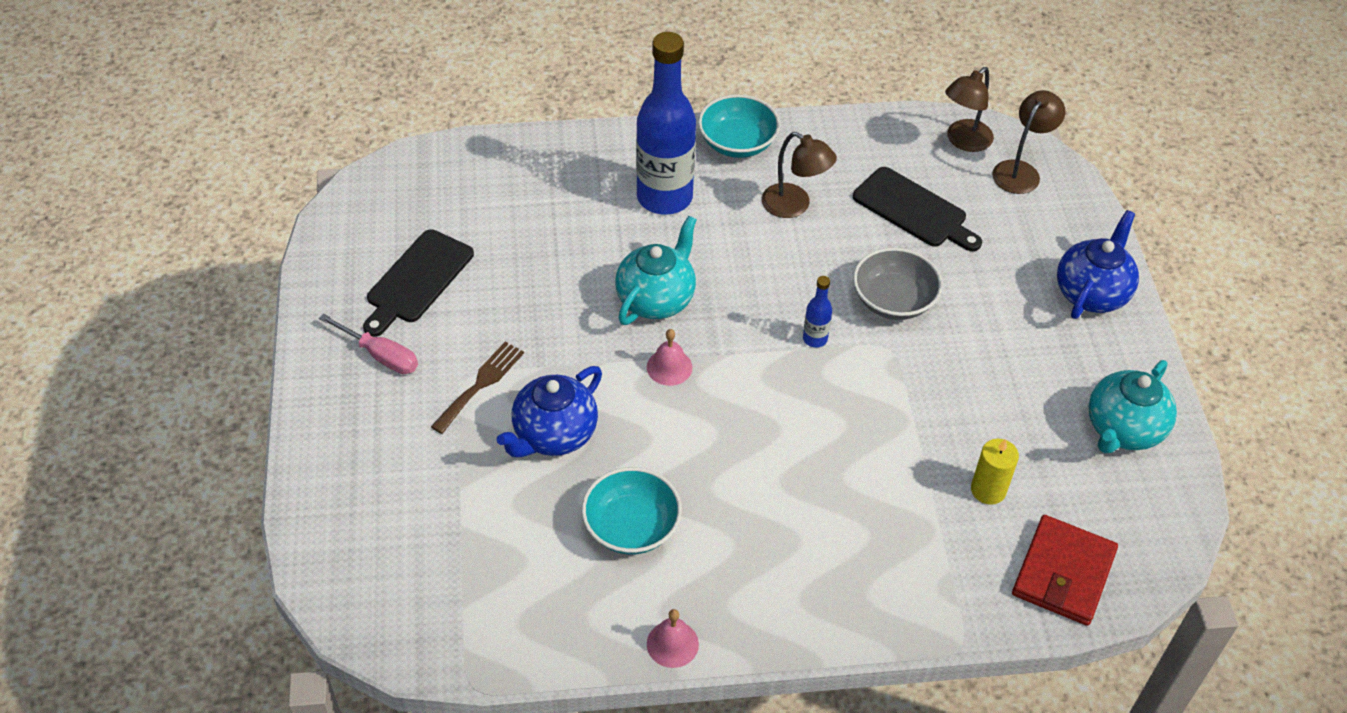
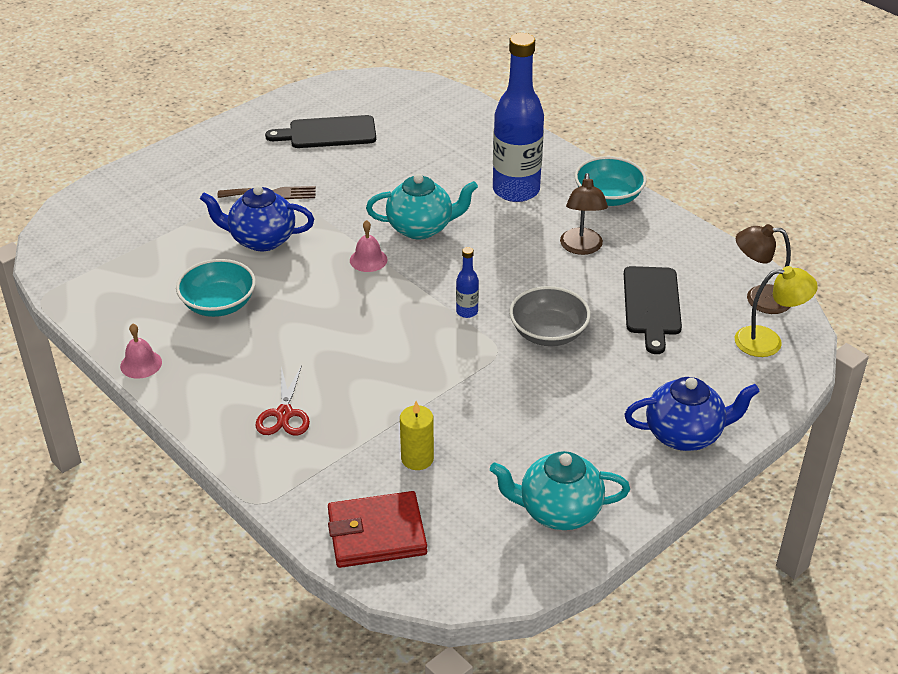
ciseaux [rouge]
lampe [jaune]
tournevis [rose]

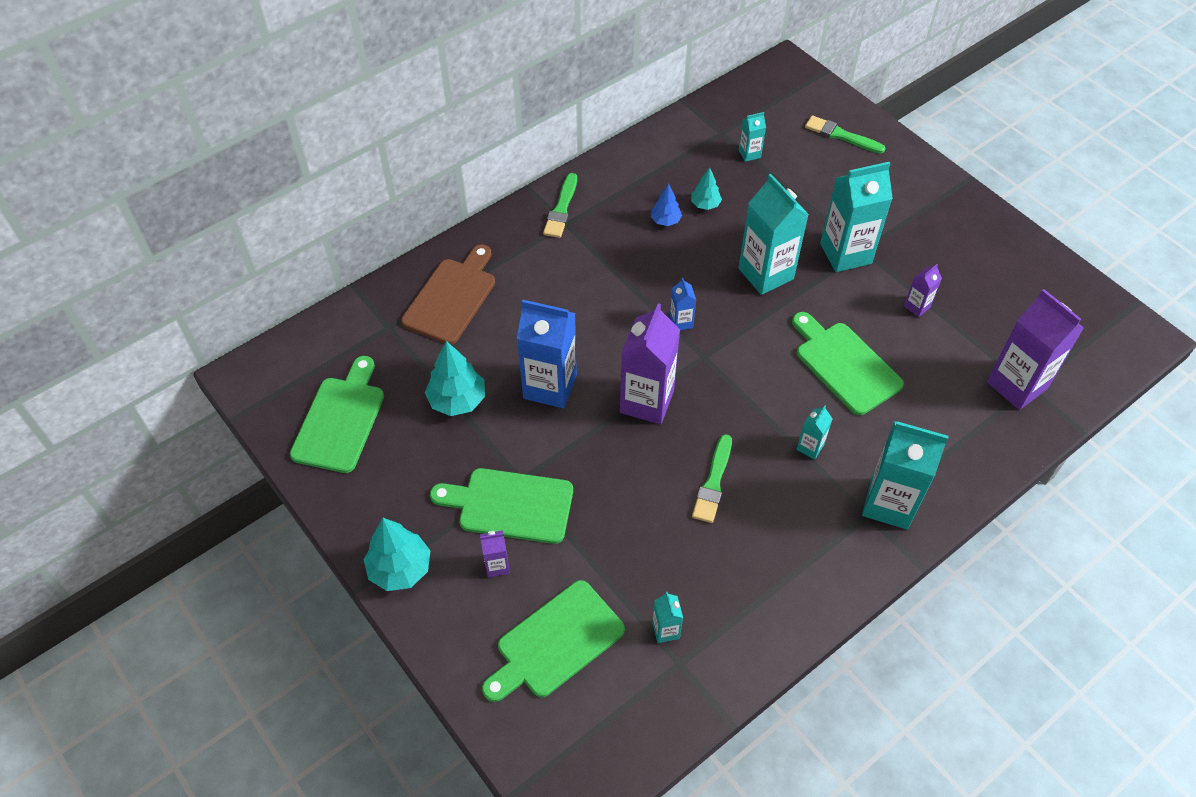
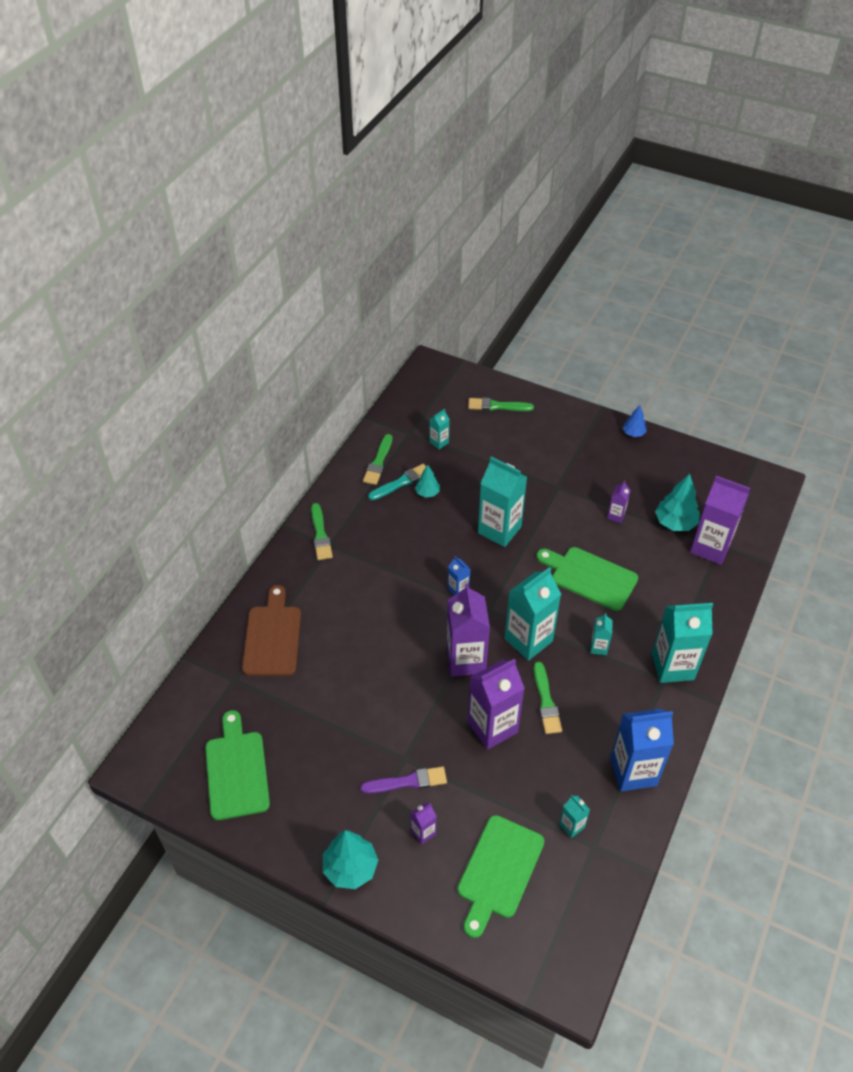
pinceau [violet]
pinceau [vert] (2nd from left)
pinceau [turquoise]
brique de lait [violet] (3rd from left)
brique de lait [turquoise] (3rd from left)
brique de lait [bleu] (2nd from left)
arbre [bleu]
arbre [turquoise] (3rd from left)

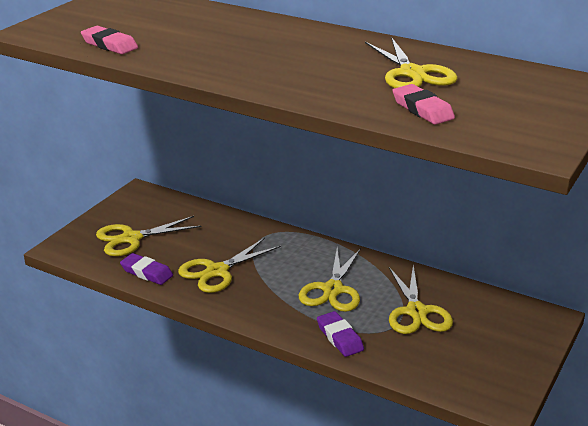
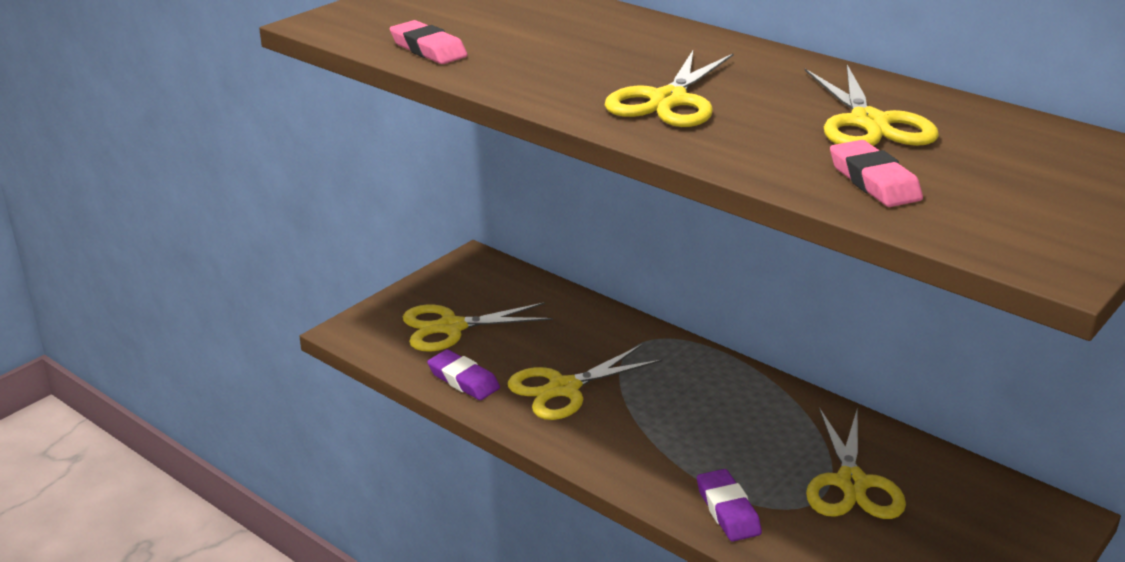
ciseaux [jaune] (3rd from left)

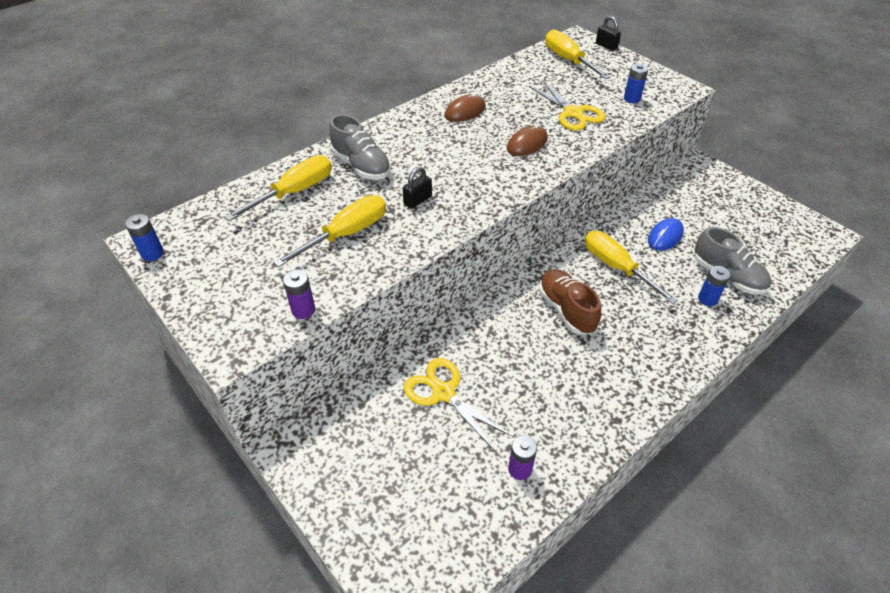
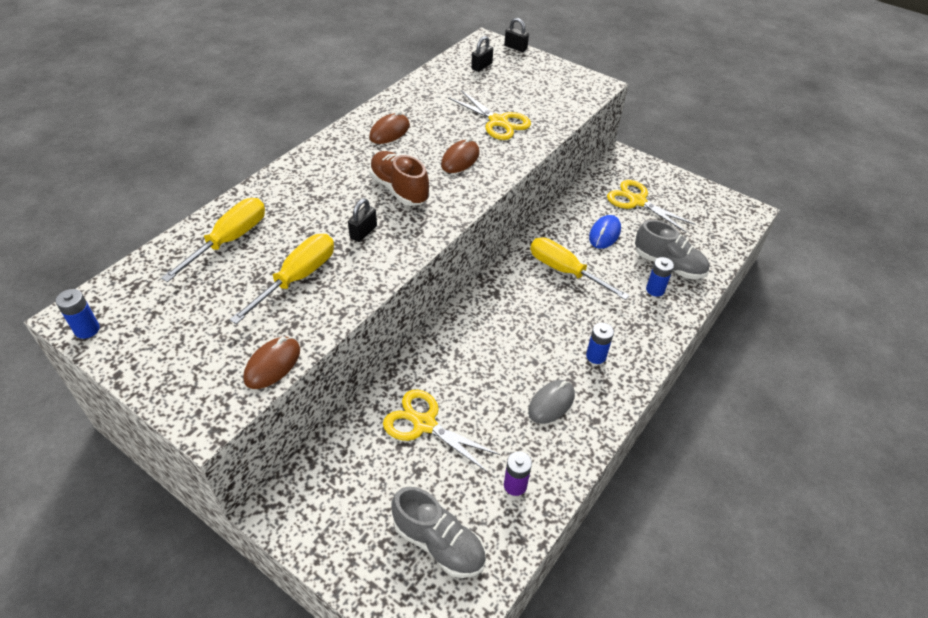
souris [marron] (1st from left)
chaussure [marron]
chaussure [gris] (1st from left)
cadenas [noir] (2nd from left)
souris [gris]
pile [bleu] (2nd from left)
ciseaux [jaune] (3rd from left)

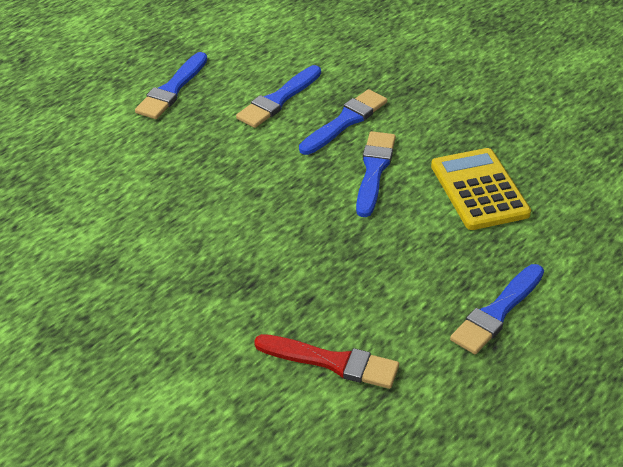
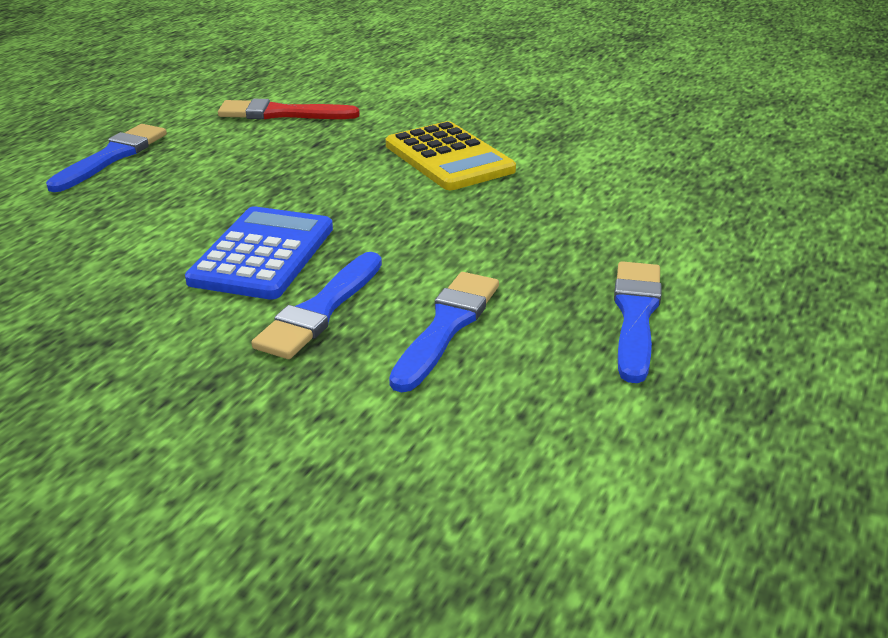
calculatrice [bleu]
calculatrice [jaune]

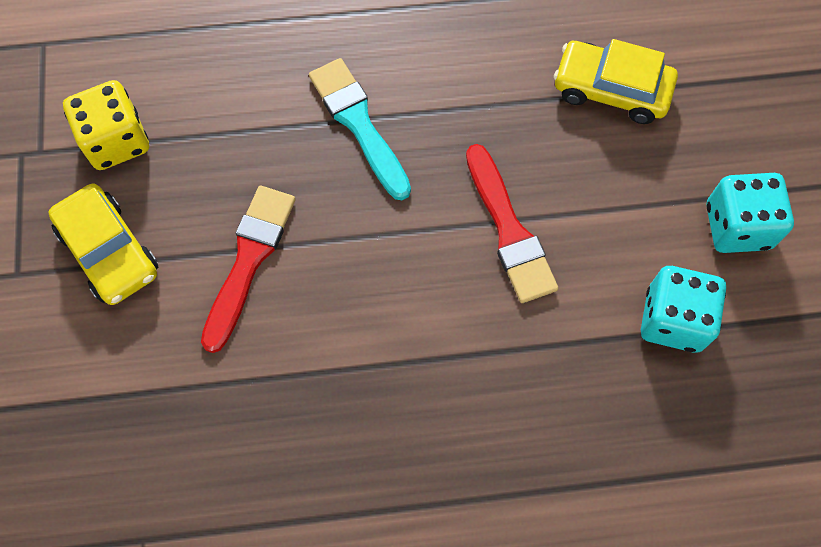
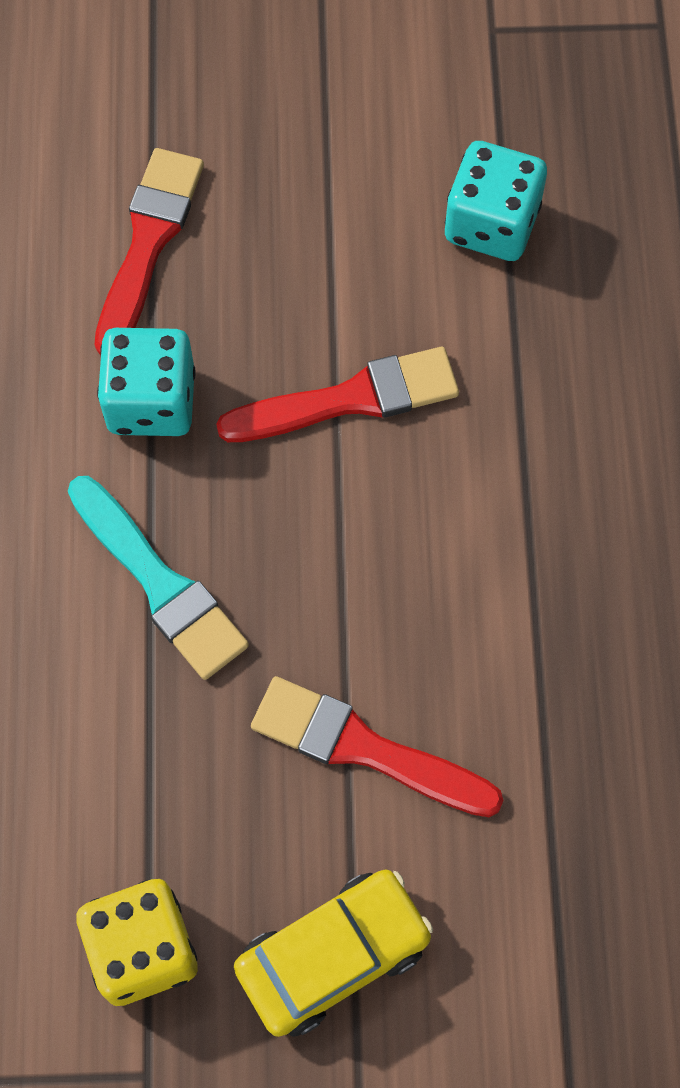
pinceau [turquoise]
pinceau [rouge] (1st from left)
dé [turquoise] (1st from left)

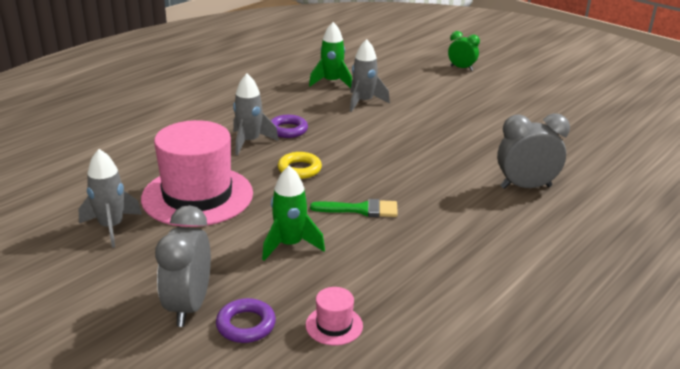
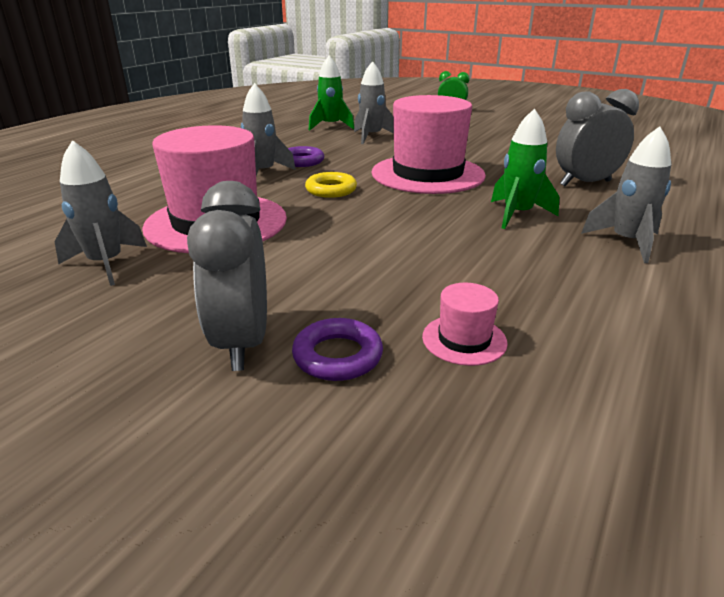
chapeau [rose] (2nd from left)
fusée [vert] (2nd from left)
fusée [gris] (4th from left)
pinceau [vert]

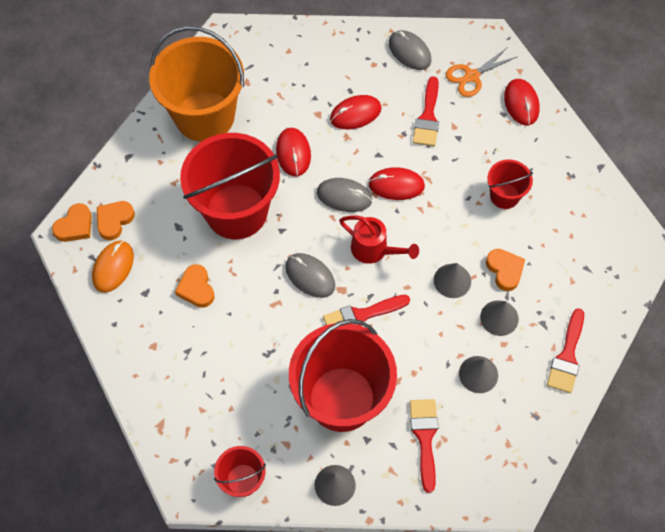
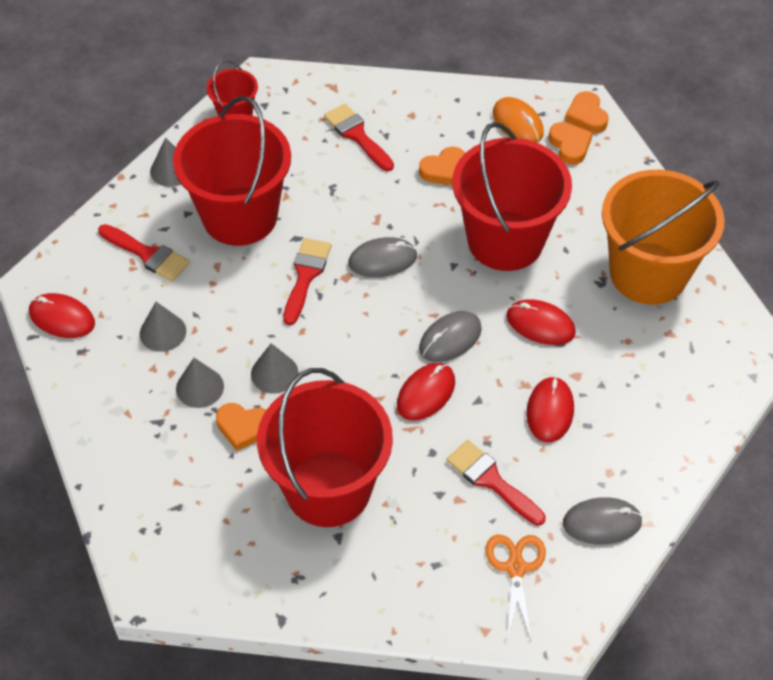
souris [rouge] (1st from left)
seau [rouge] (3rd from left)
pinceau [rouge] (3rd from left)
cœur [orange] (2nd from left)
arrosoir [rouge]

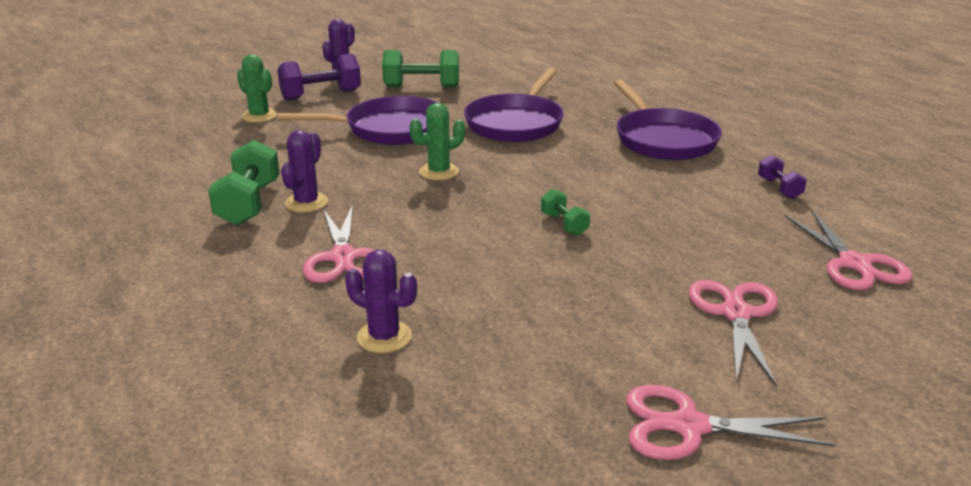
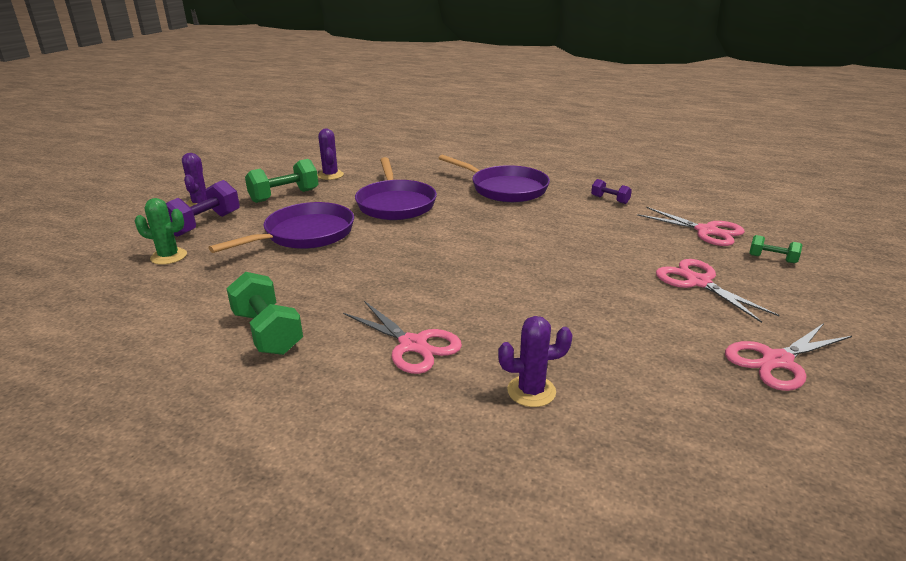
cactus [violet] (2nd from left)
haltère [vert] (3rd from left)
cactus [vert] (2nd from left in the first image)

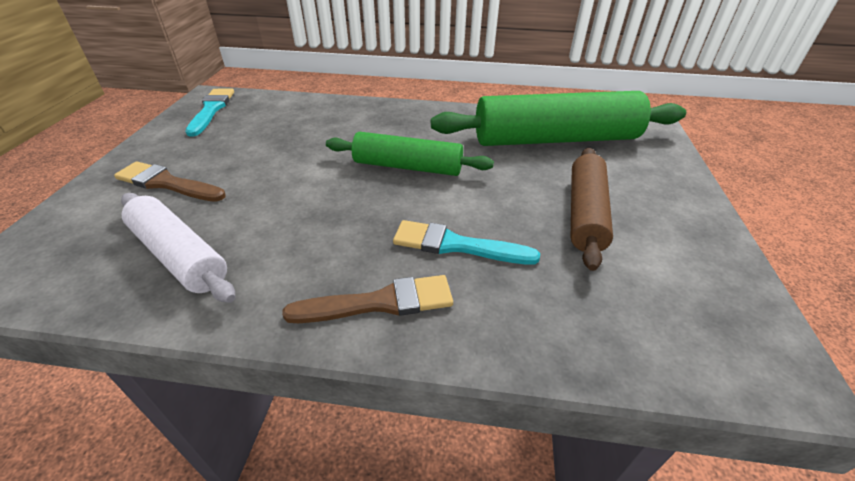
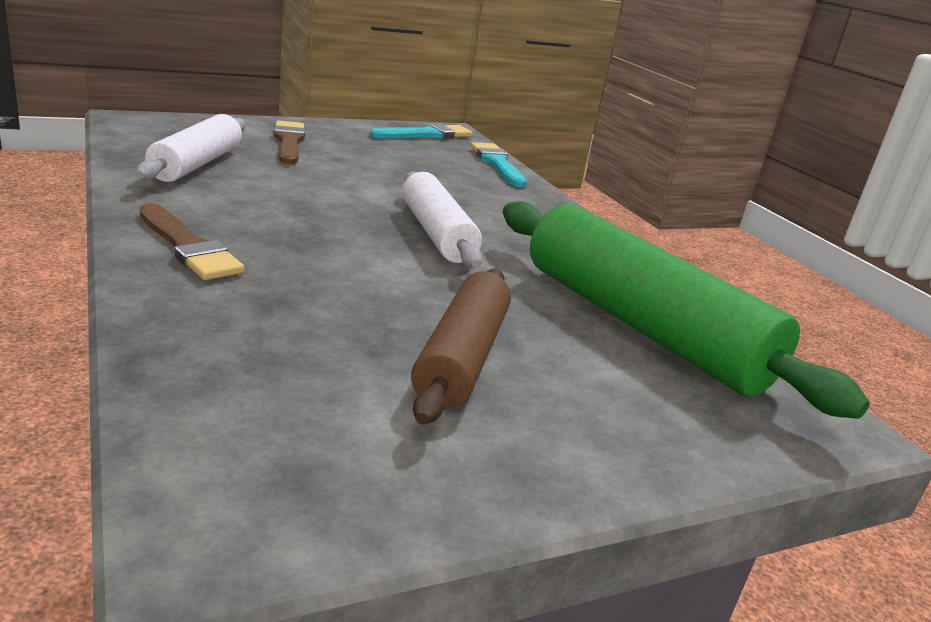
rouleau à pâtisserie [blanc] (2nd from left)
rouleau à pâtisserie [marron]
pinceau [turquoise] (2nd from left)

